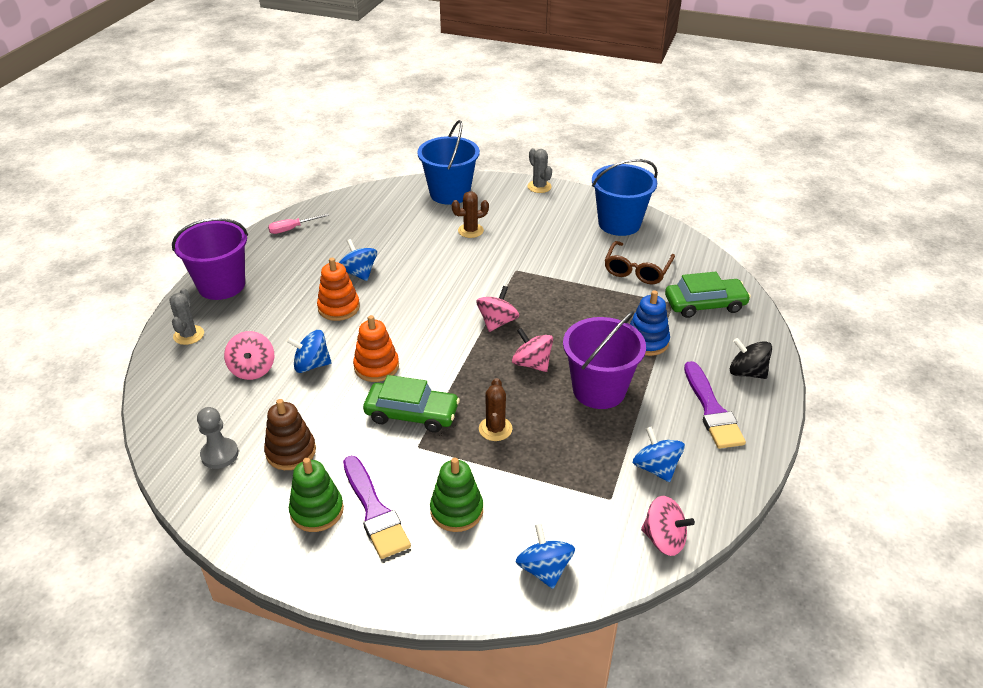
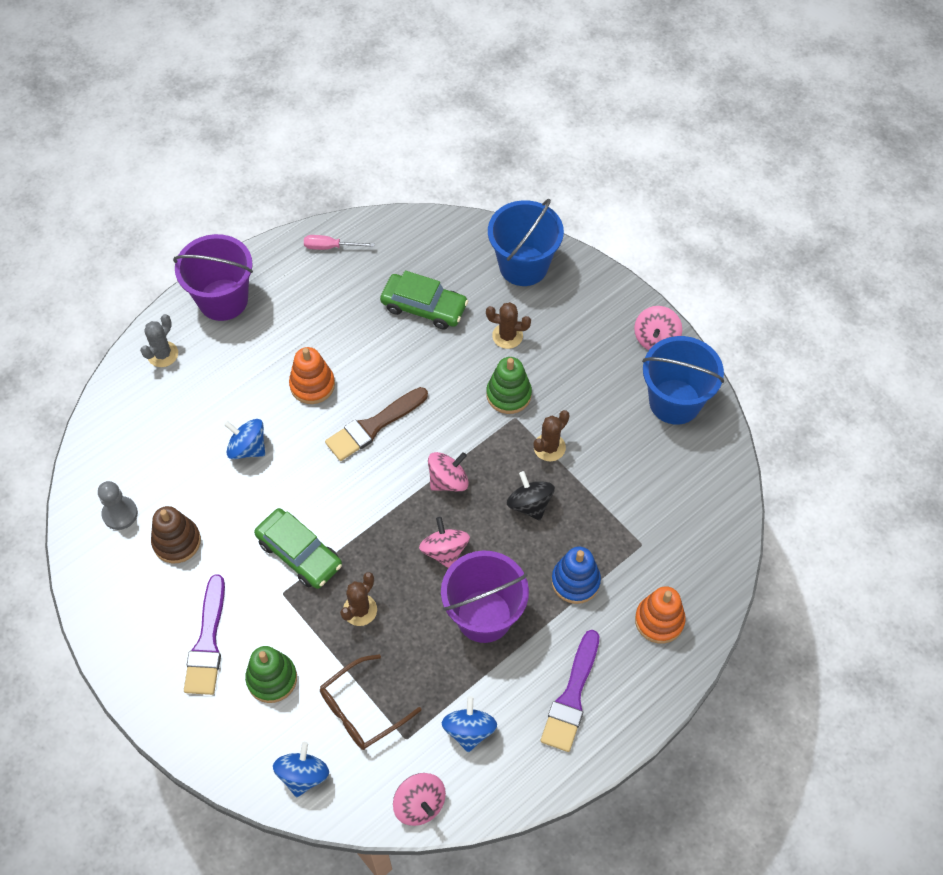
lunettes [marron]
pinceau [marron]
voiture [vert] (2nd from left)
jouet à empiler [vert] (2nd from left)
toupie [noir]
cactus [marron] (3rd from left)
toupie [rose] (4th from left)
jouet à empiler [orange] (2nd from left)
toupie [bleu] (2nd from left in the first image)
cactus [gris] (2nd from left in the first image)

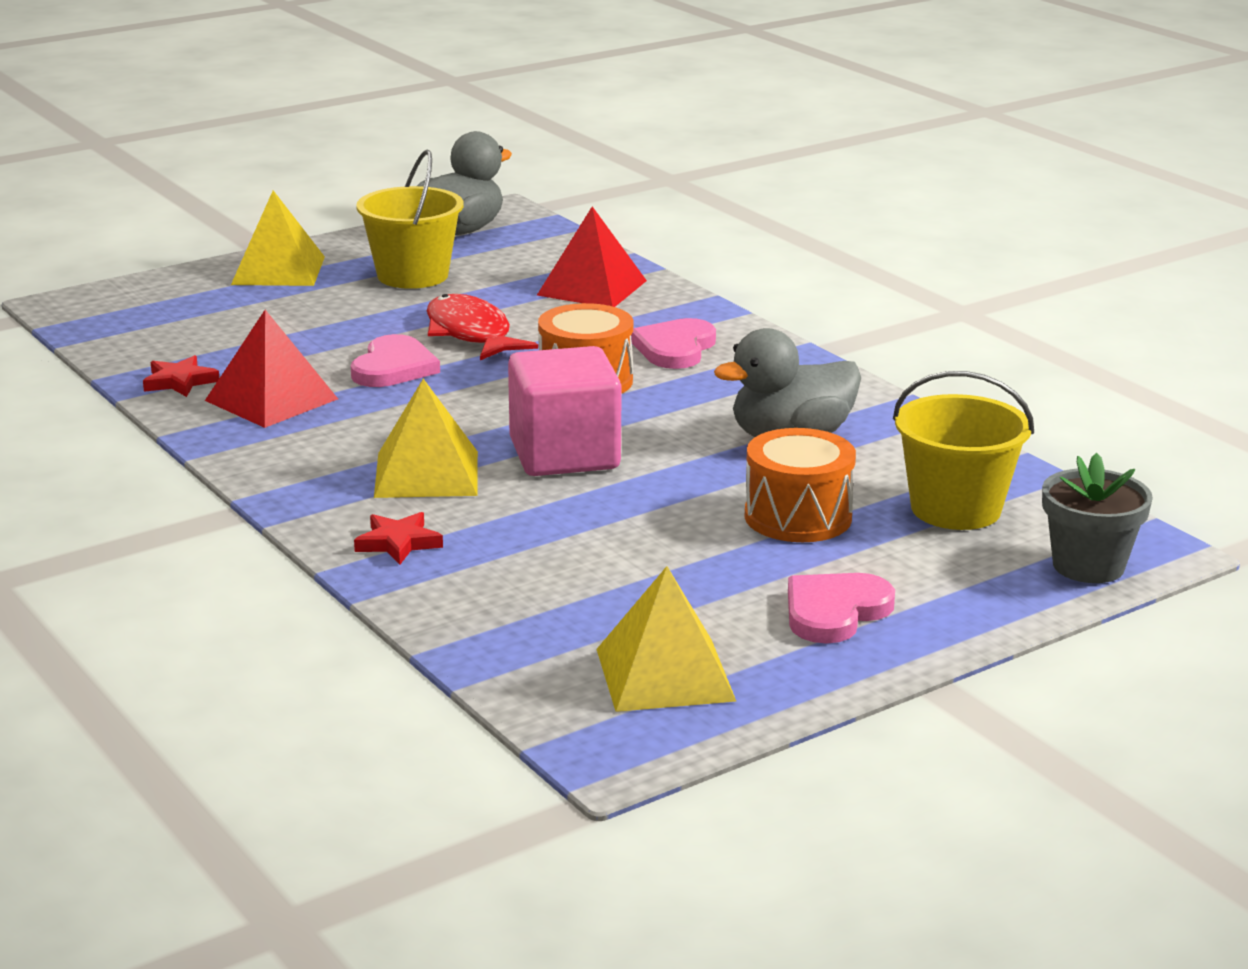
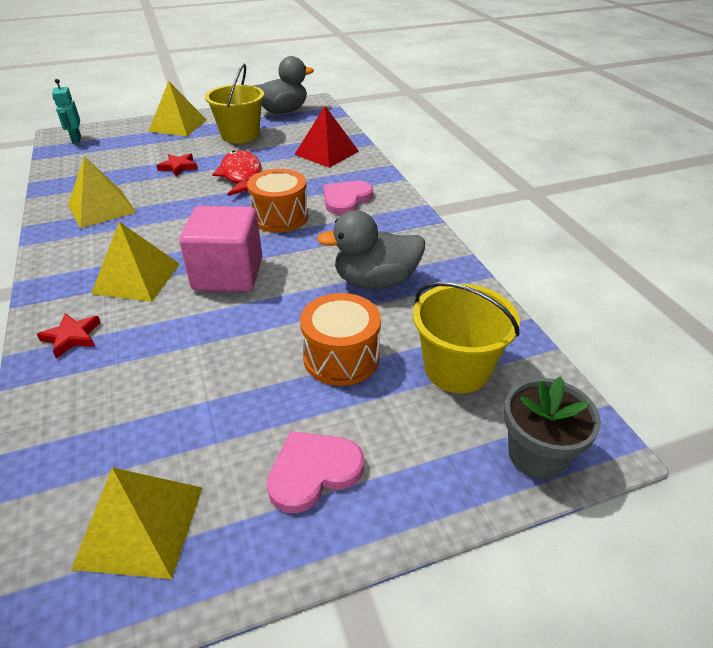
robot [turquoise]
pyramide [jaune] (1st from left)
étoile [rouge] (2nd from left)
cœur [rose] (1st from left in the first image)

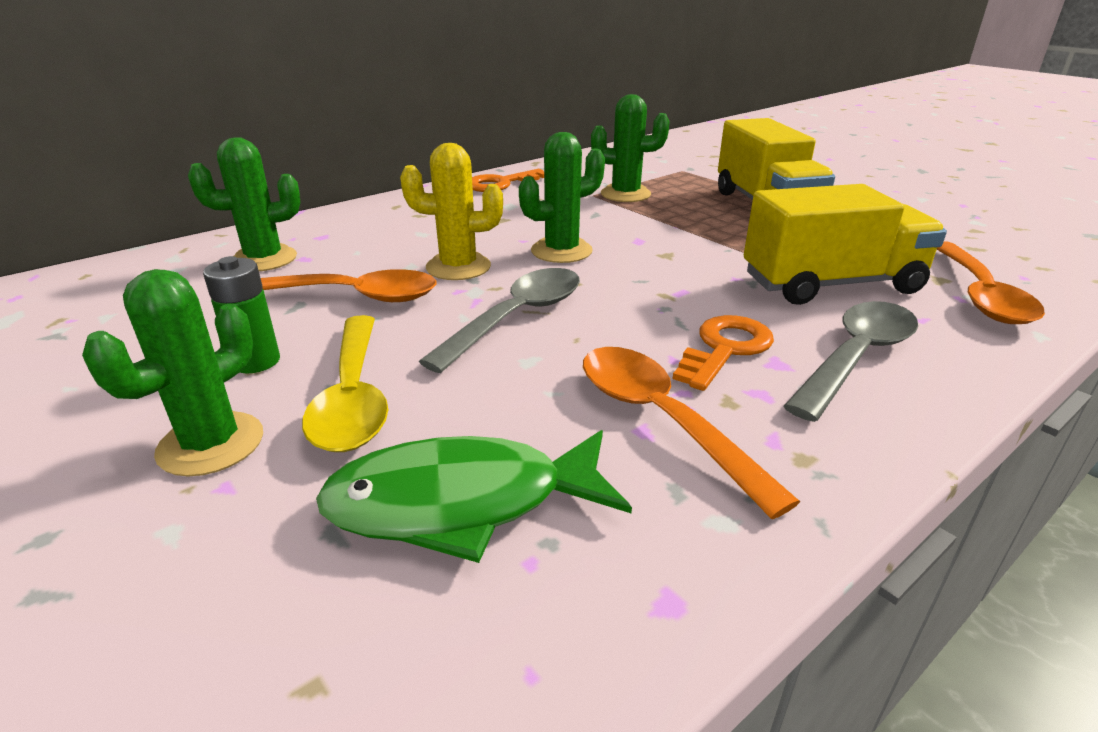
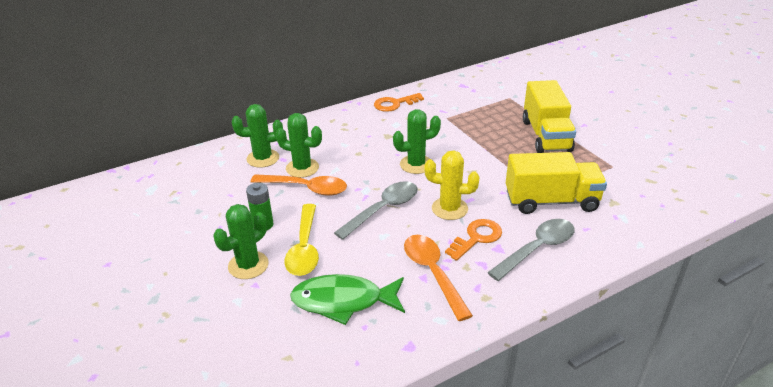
cactus [vert] (3rd from left)
cactus [jaune]
cuillère [orange] (3rd from left in the first image)

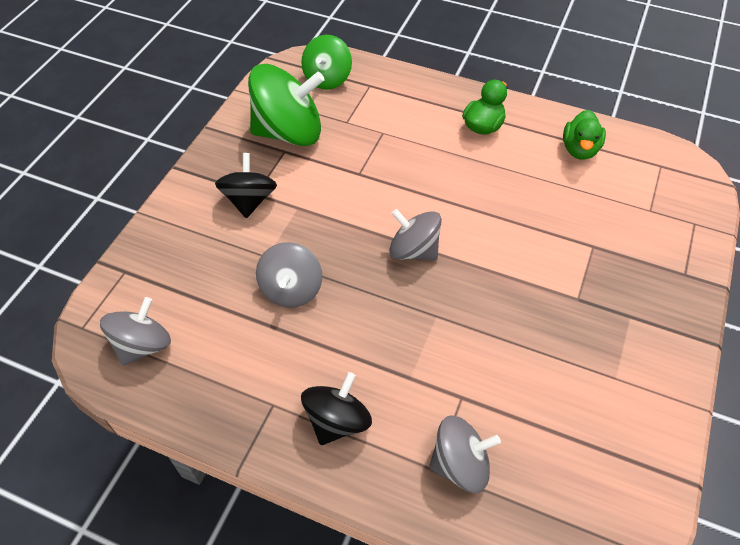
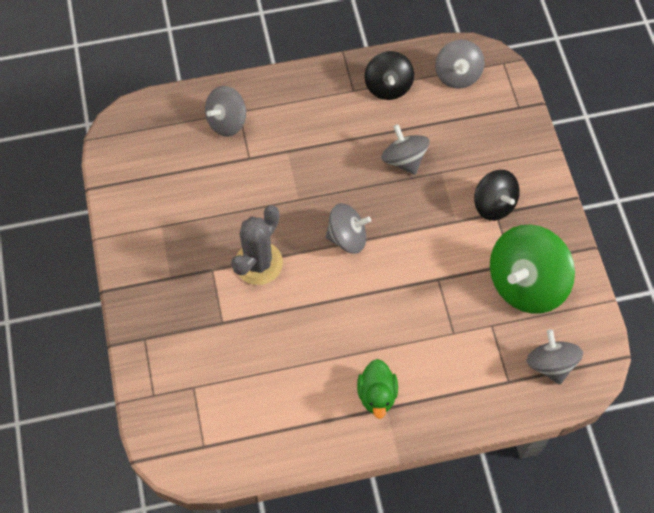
cactus [gris]
toupie [noir] (1st from left)
toupie [gris] (5th from left)
canard [vert] (2nd from left in the first image)

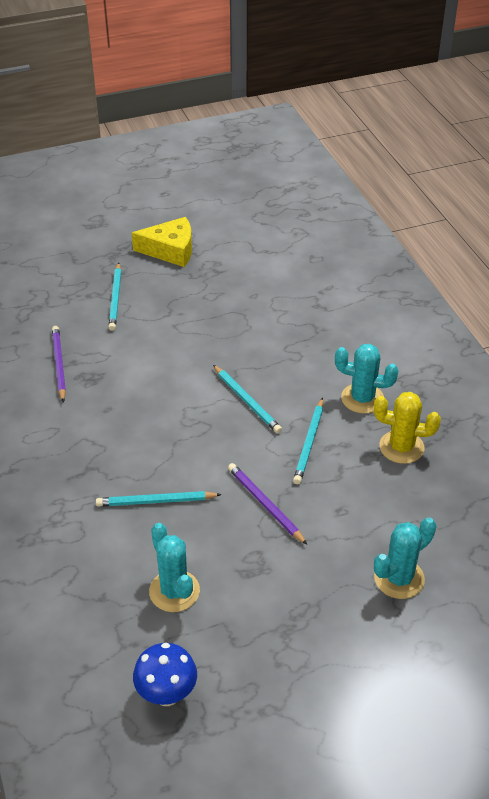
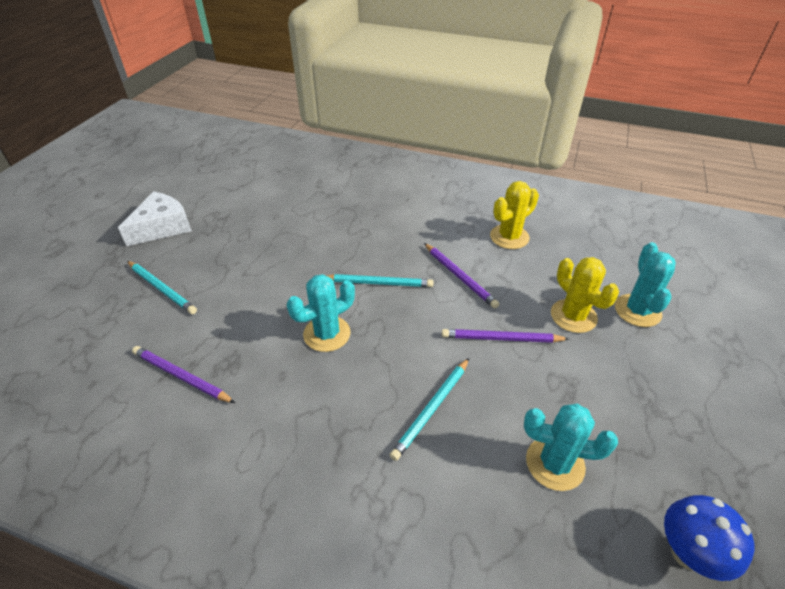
fromage [blanc]
cactus [turquoise] (1st from left)
crayon [violet] (2nd from left)
cactus [jaune] (2nd from left)

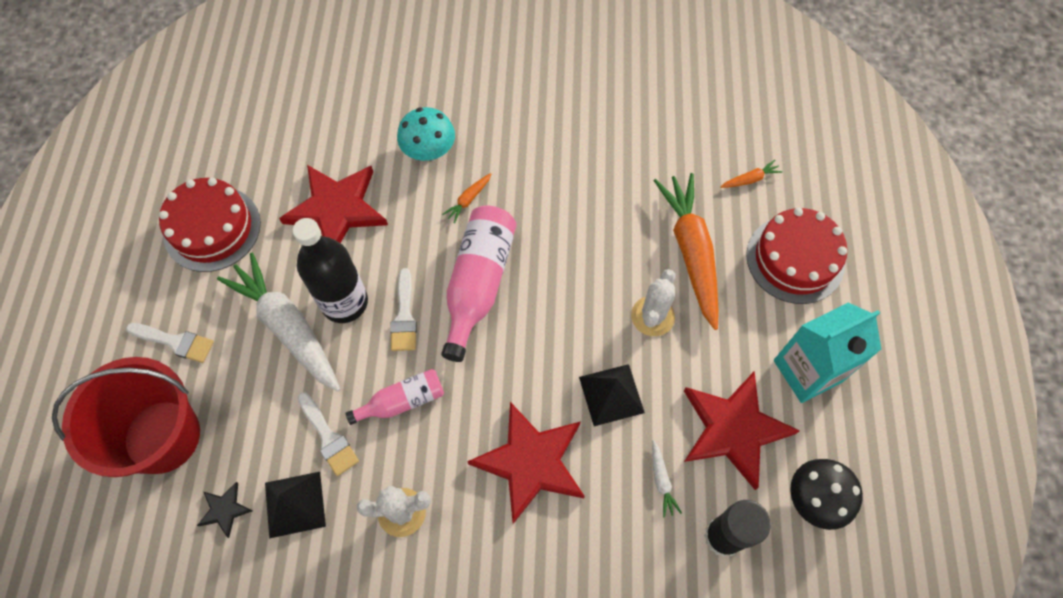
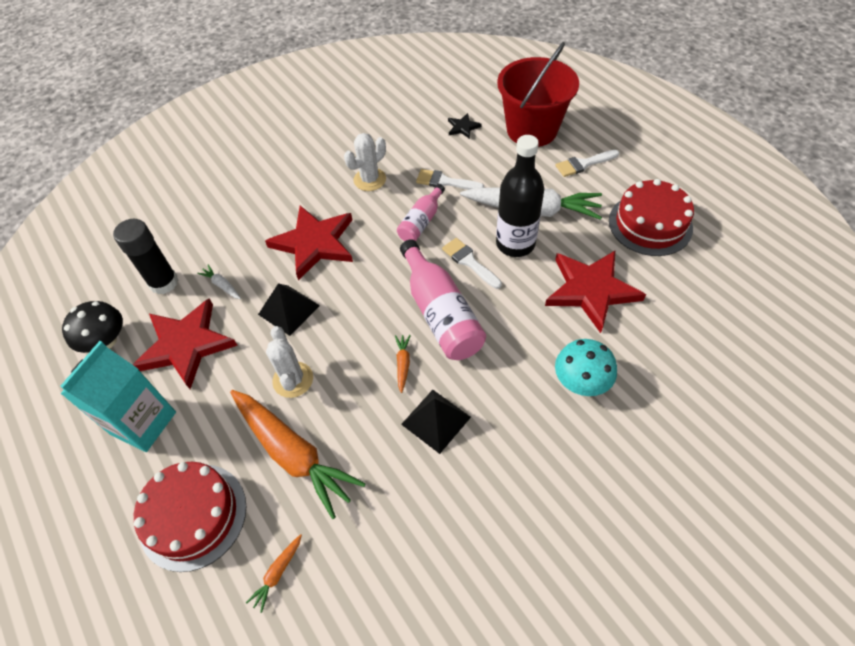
carotte [orange] (3rd from left)
pyramide [noir] (2nd from left)

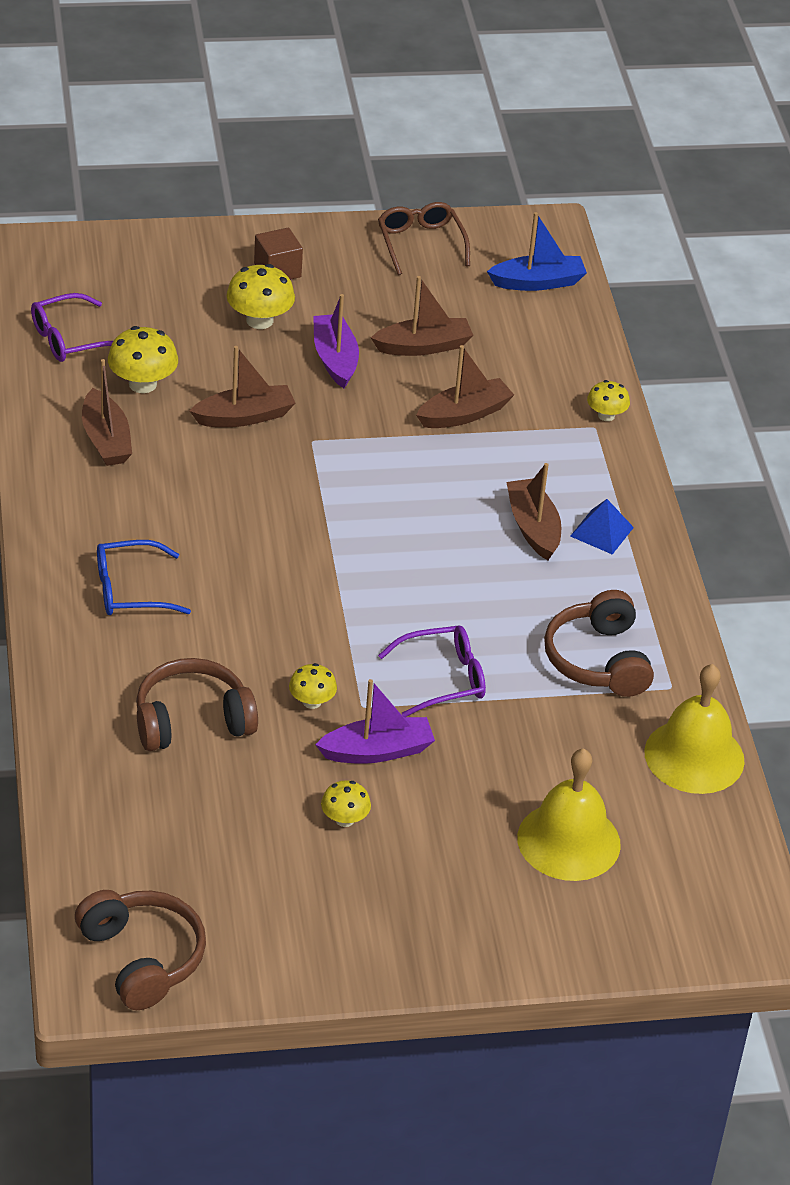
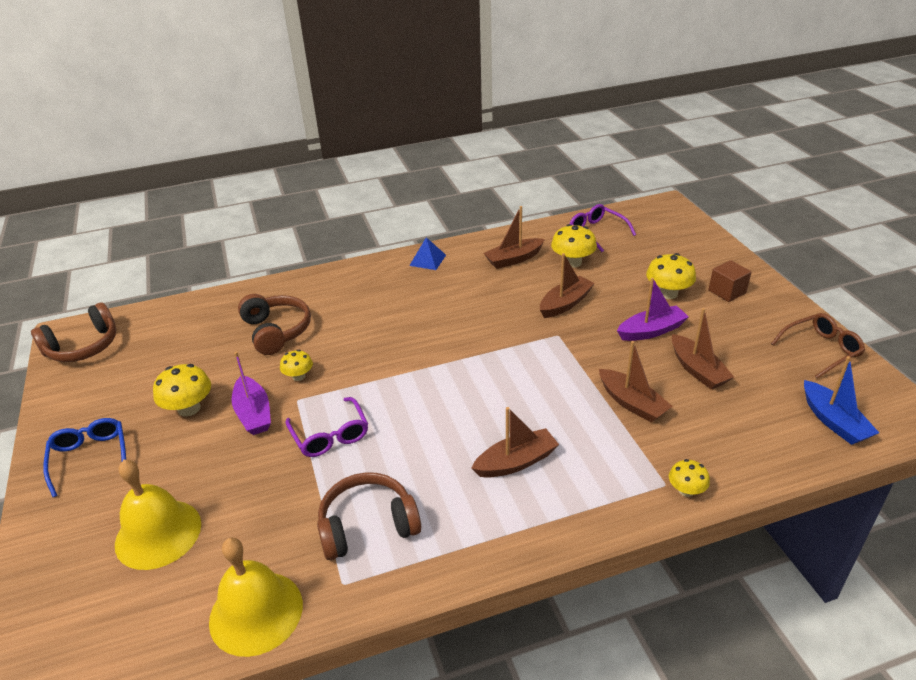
lunettes [bleu]
champignon [jaune] (1st from left)
pyramide [bleu]
bateau [marron] (3rd from left)

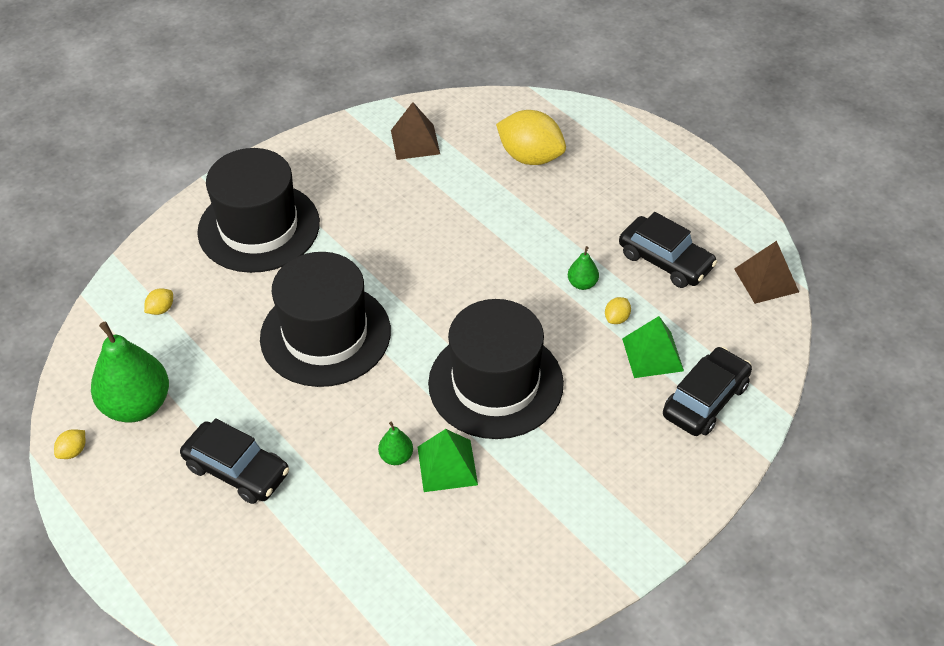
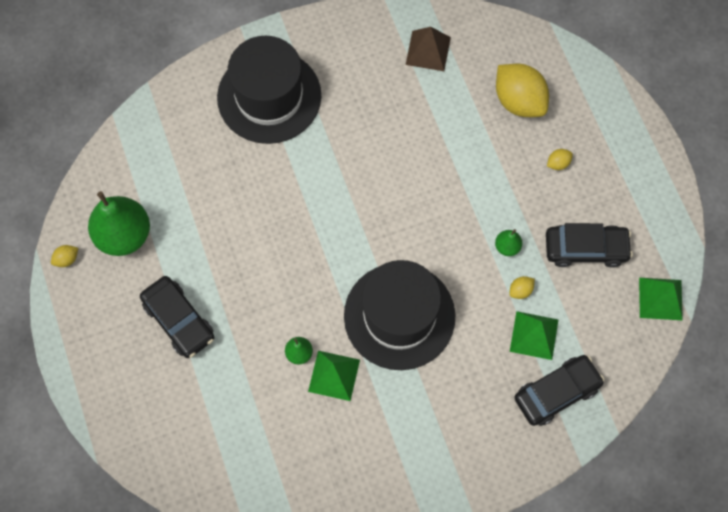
voiture [noir] (3rd from left)
citron [jaune] (4th from left)
pyramide [vert] (3rd from left)
chapeau [noir] (2nd from left in the first image)

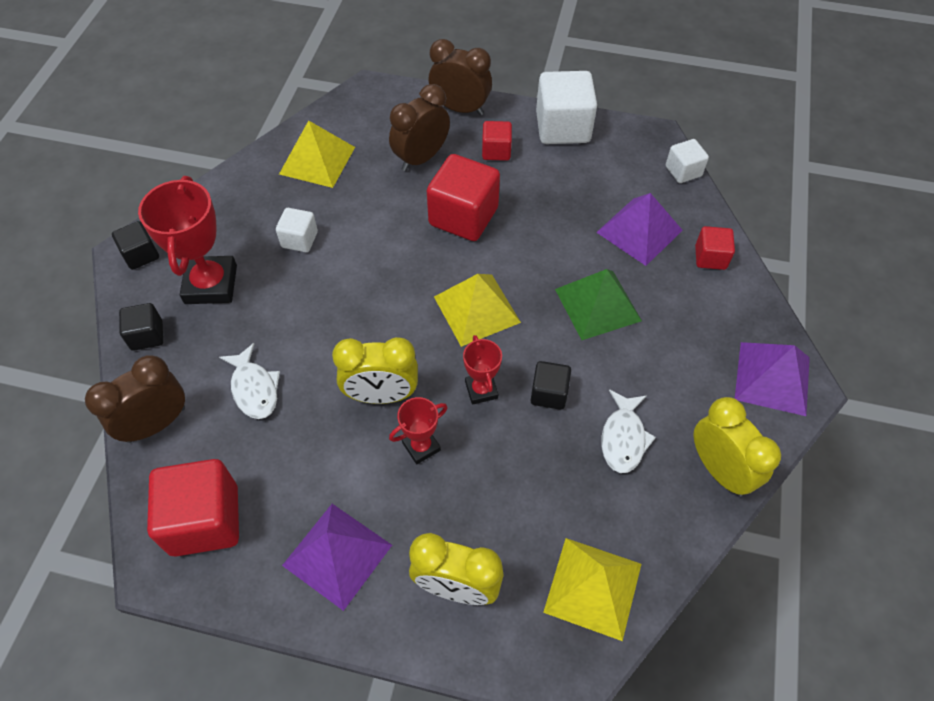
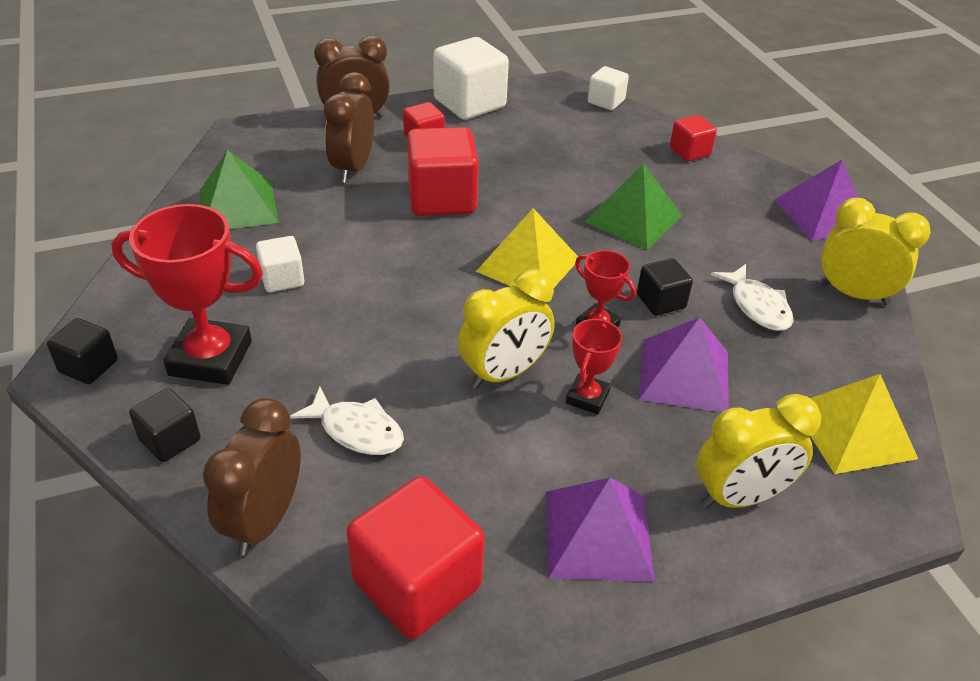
trophée [rouge] (1st from left)
pyramide [vert] (1st from left)
pyramide [violet] (2nd from left)

